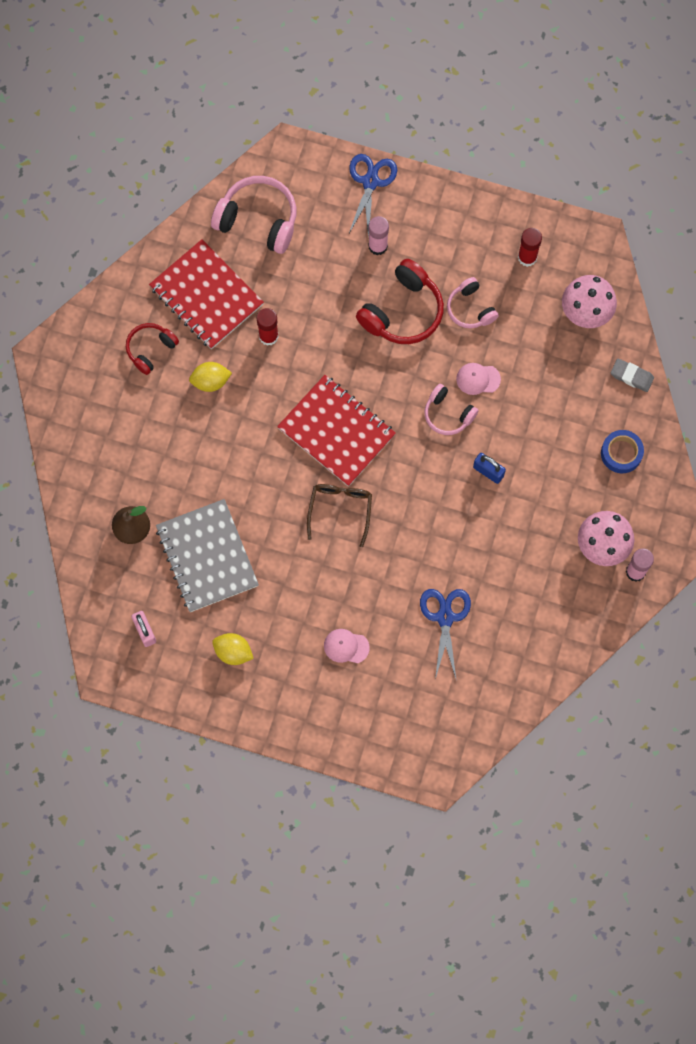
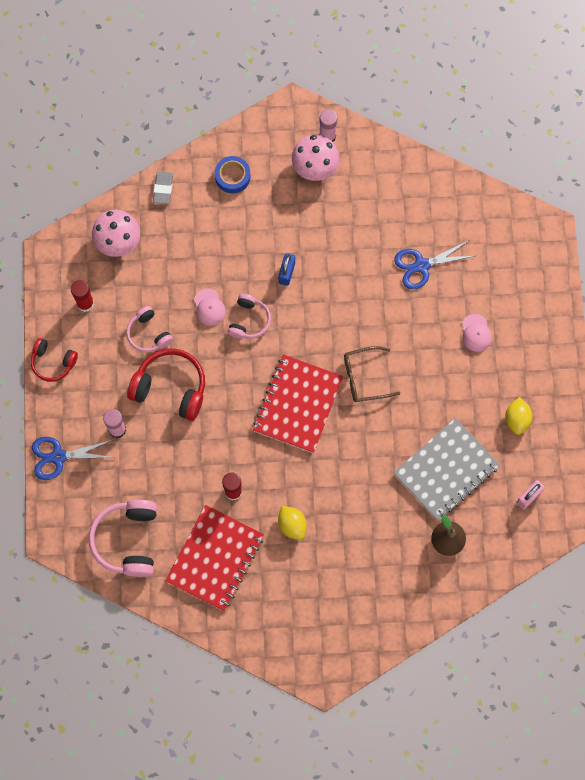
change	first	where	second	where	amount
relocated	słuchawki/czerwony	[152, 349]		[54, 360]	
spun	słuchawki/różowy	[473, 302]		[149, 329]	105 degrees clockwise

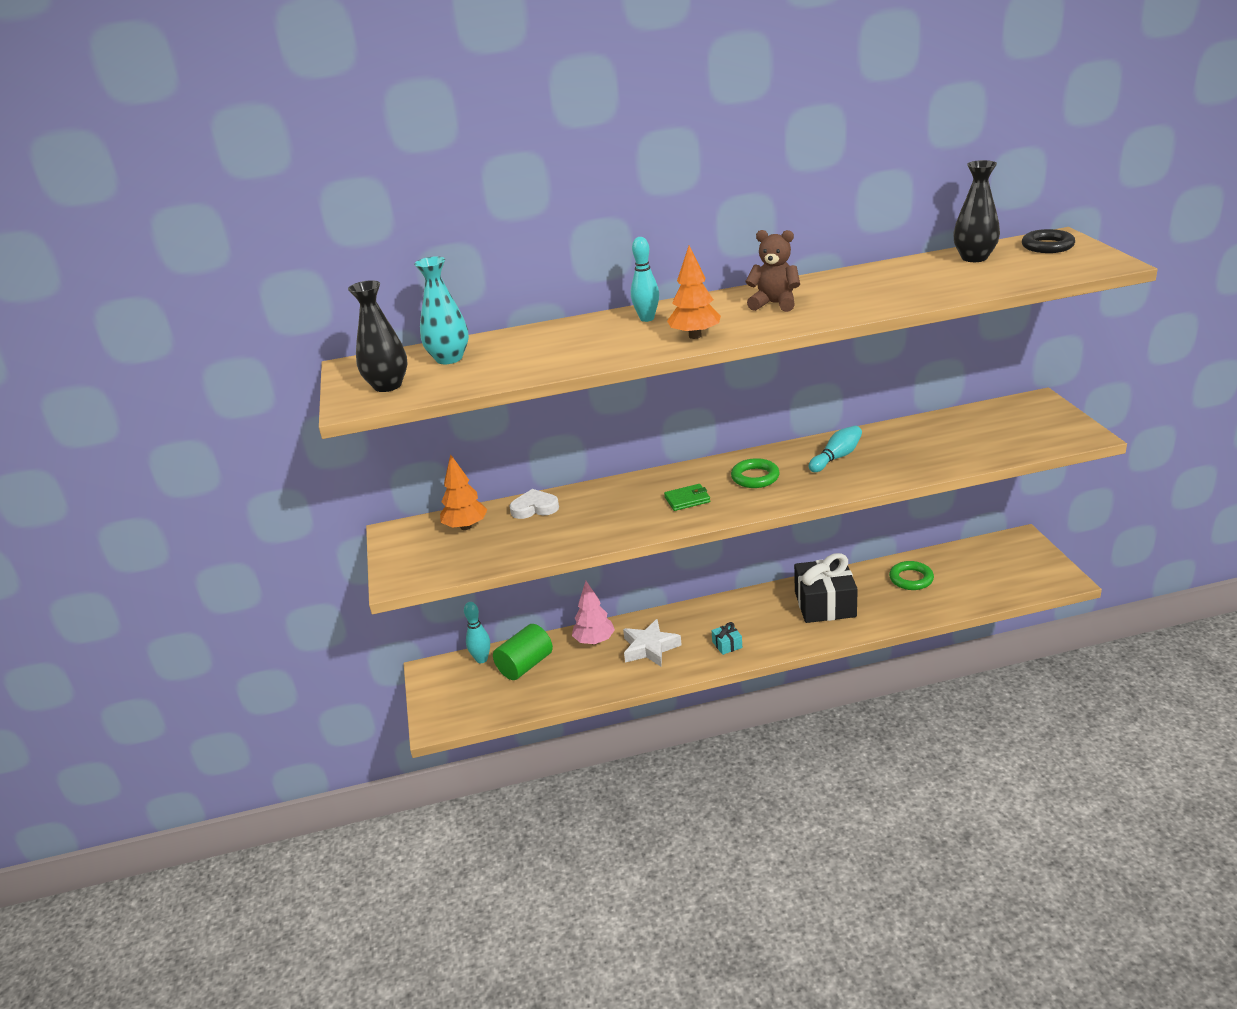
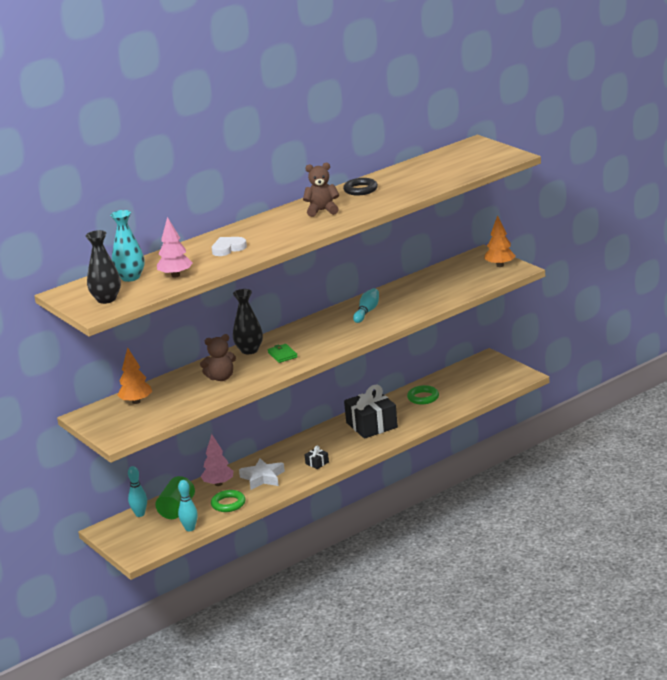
change	first	where	second	where	amount
appeared			drzewko/różowy	[175, 247]	
relocated	kręgiel/turkusowy	[645, 279]		[188, 505]	
appeared			miś/brązowy	[218, 357]	
relocated	serce/biały	[534, 504]		[229, 246]	
relocated	pierścień/zielony	[755, 473]		[228, 501]	
relocated	wazon/czarny	[976, 211]		[248, 321]	
spun	portfel/zielony	[687, 497]		[283, 353]	75 degrees counterclockwise
colour	prezent/turkusowy	[727, 638]	prezent/czarny	[317, 457]	
relocated	pierścień/czarny	[1048, 241]		[360, 186]	
relocated	drzewko/pomarańczowy	[694, 292]		[500, 241]	

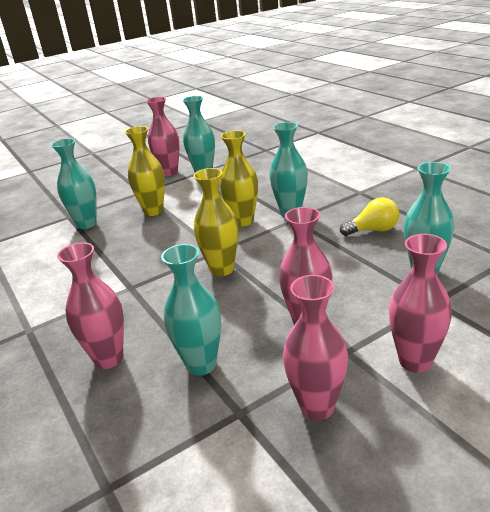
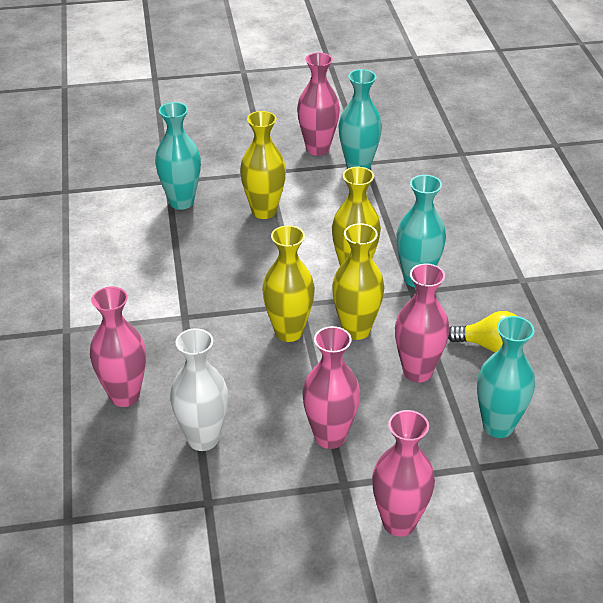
change	first	where	second	where	amount
colour	wazon/turkusowy	[191, 310]	wazon/biały	[199, 389]	
appeared			wazon/żółty	[358, 281]	
relocated	wazon/różowy	[315, 347]		[422, 323]	

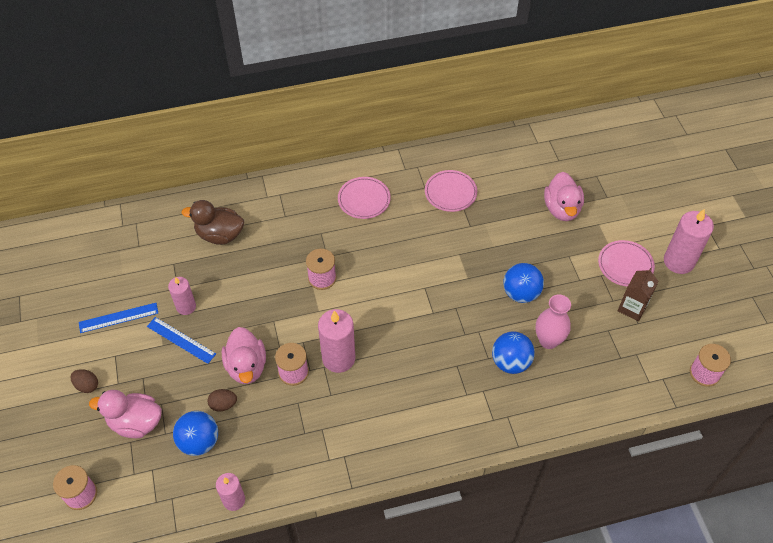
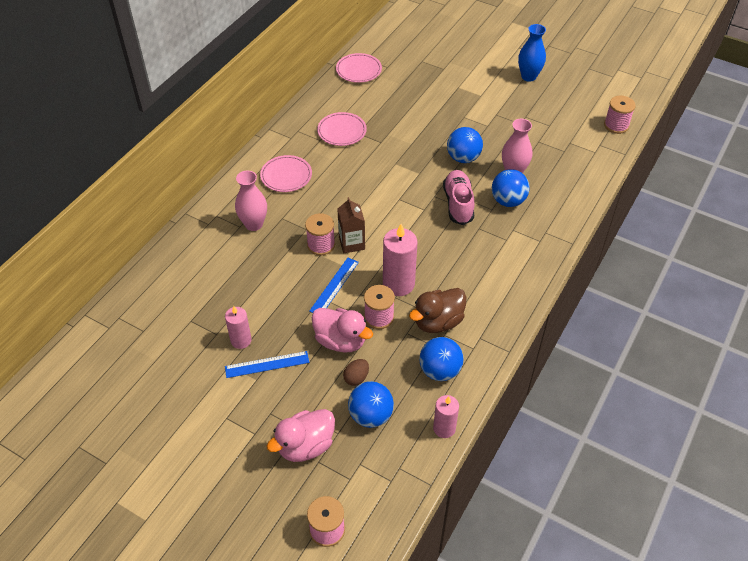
change	first	where	second	where	amount
appeared			wazon/różowy	[251, 201]	
relocated	linijka/niebieski	[118, 318]		[334, 285]	
relocated	talerz/różowy	[626, 263]		[359, 68]	
relocated	karton mleka/brązowy	[638, 294]		[351, 225]	
relocated	kaczka/brązowy	[212, 222]		[437, 310]	
appeared			piłka/niebieski	[441, 359]	
appeared			but/różowy	[459, 197]	
exchanged	świeca/różowy	[689, 241]	wazon/niebieski	[532, 53]	
missing	jajko/brązowy	[84, 381]			
missing	kaczka/różowy	[564, 196]			

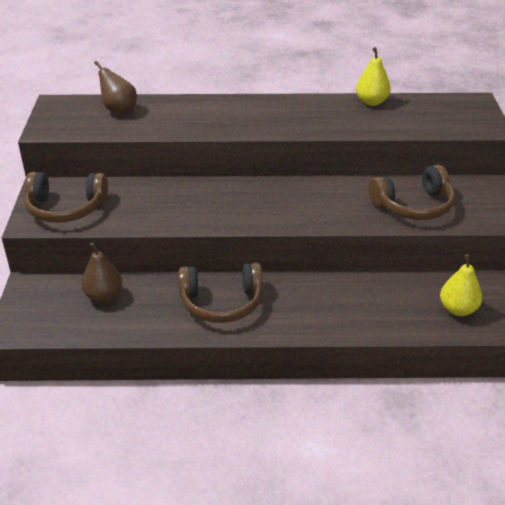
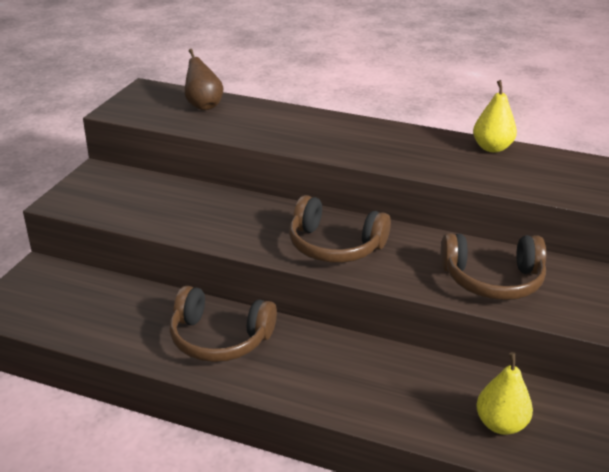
change	first	where	second	where	amount
relocated	słuchawki/brązowy	[66, 197]		[340, 229]	
missing	gruszka/brązowy	[102, 272]			

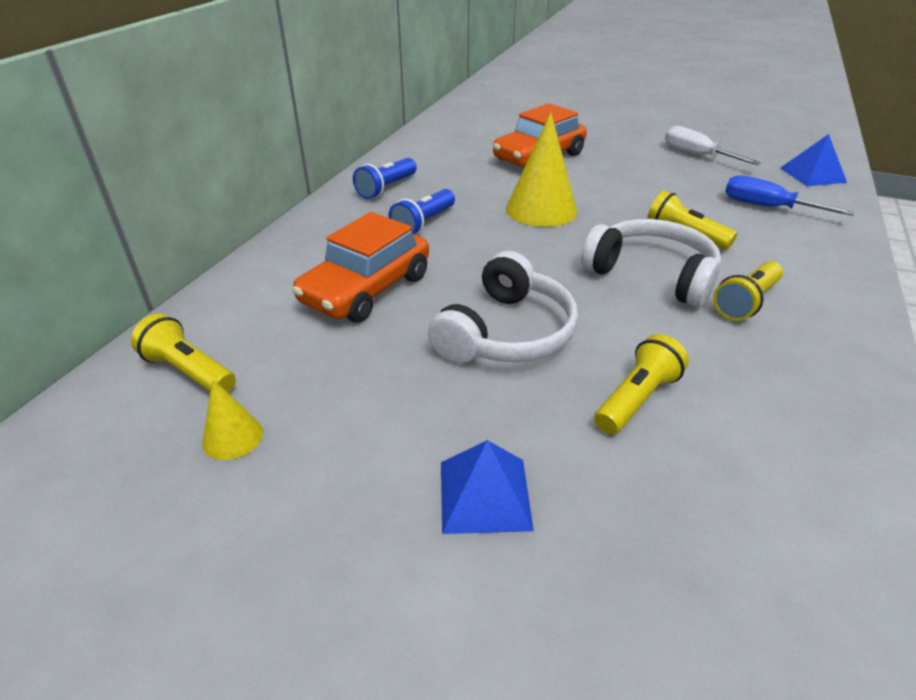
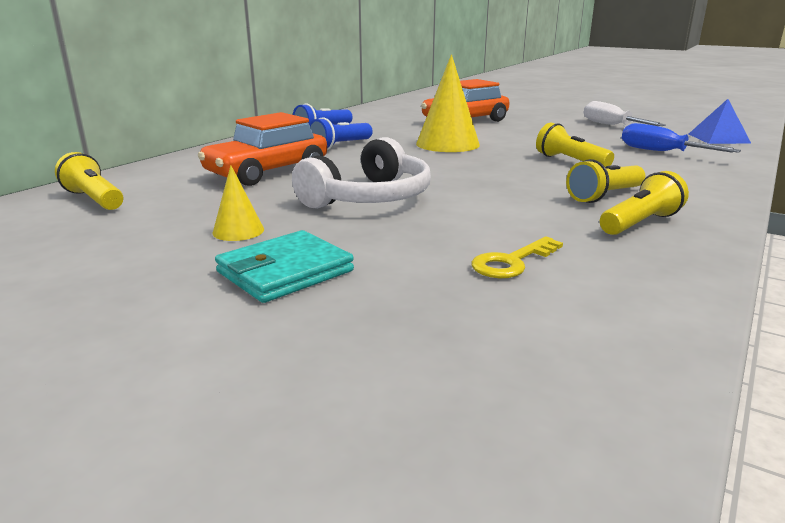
change	first	where	second	where	amount
relocated	stożek/żółty	[232, 419]		[238, 203]	
exchanged	piramida/niebieski	[487, 487]	portfel/turkusowy	[284, 266]	
appeared			klucz/żółty	[517, 257]	
relocated	latarka/żółty	[641, 384]		[644, 203]	
missing	słuchawki/biały	[651, 263]			

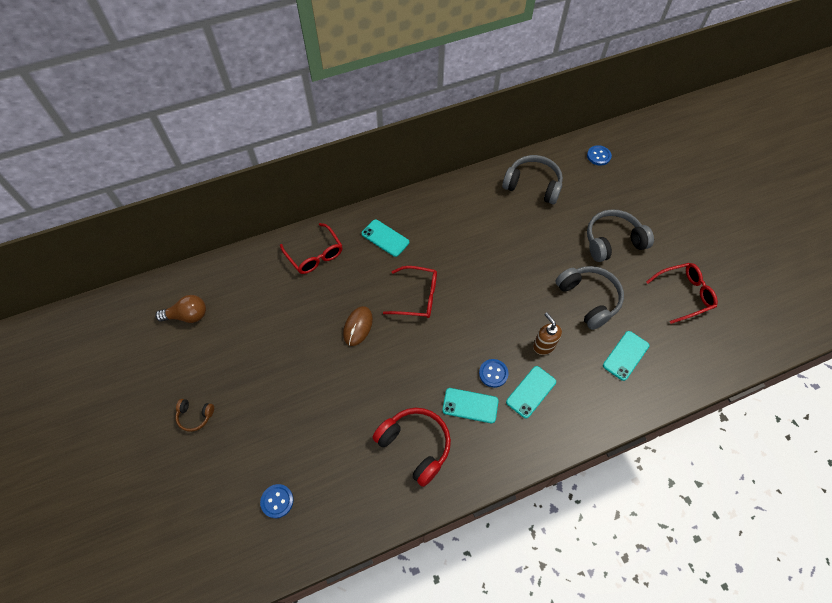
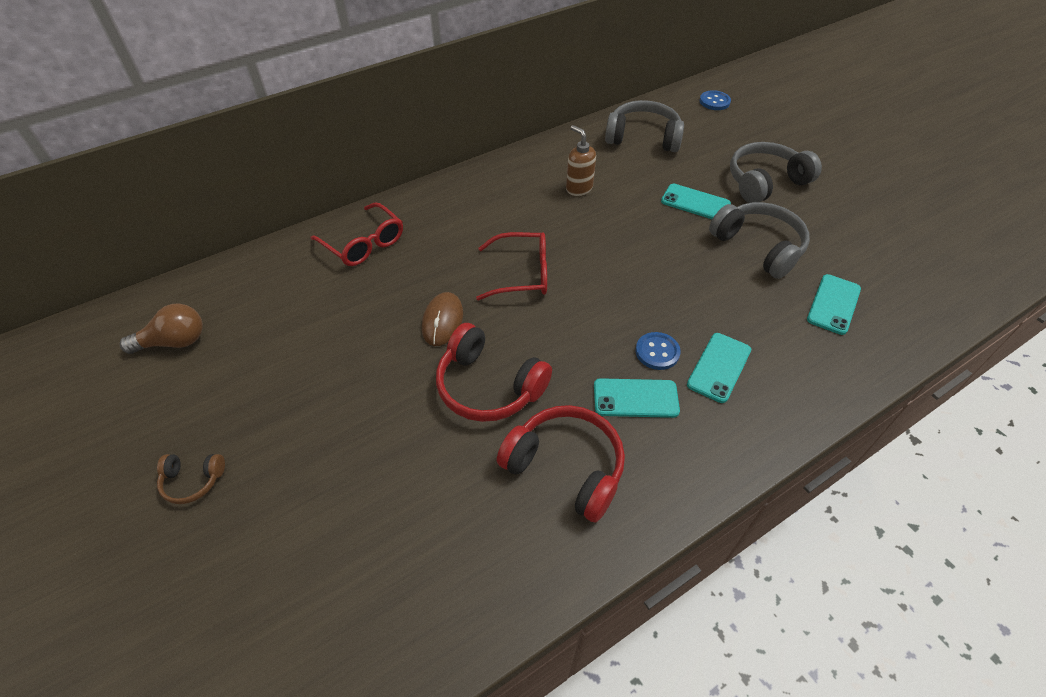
change	first	where	second	where	amount
appeared			słuchawki/czerwony	[494, 372]	
relocated	dozownik mydła/brązowy	[547, 333]		[581, 160]	
relocated	telefon/turkusowy	[385, 238]		[696, 201]	
missing	guzik/niebieski	[277, 501]			
missing	okulary/czerwony	[682, 293]			

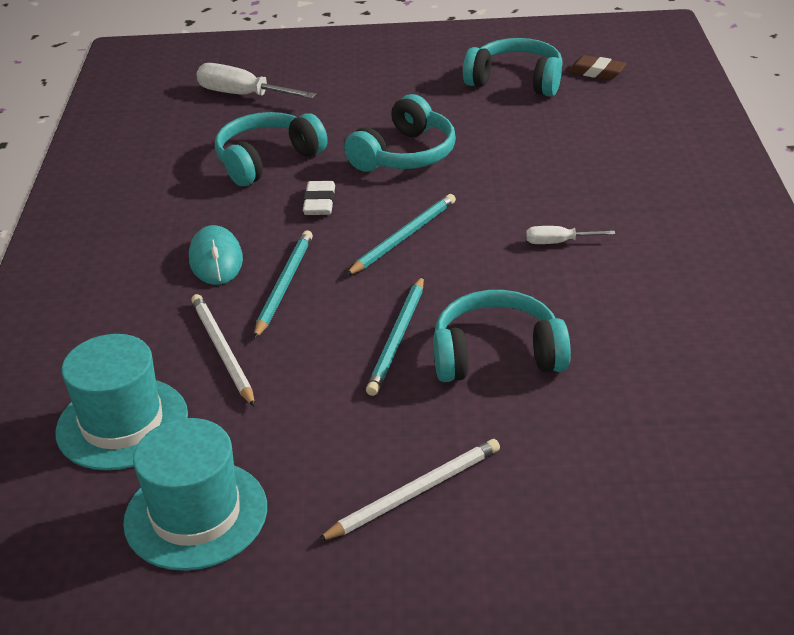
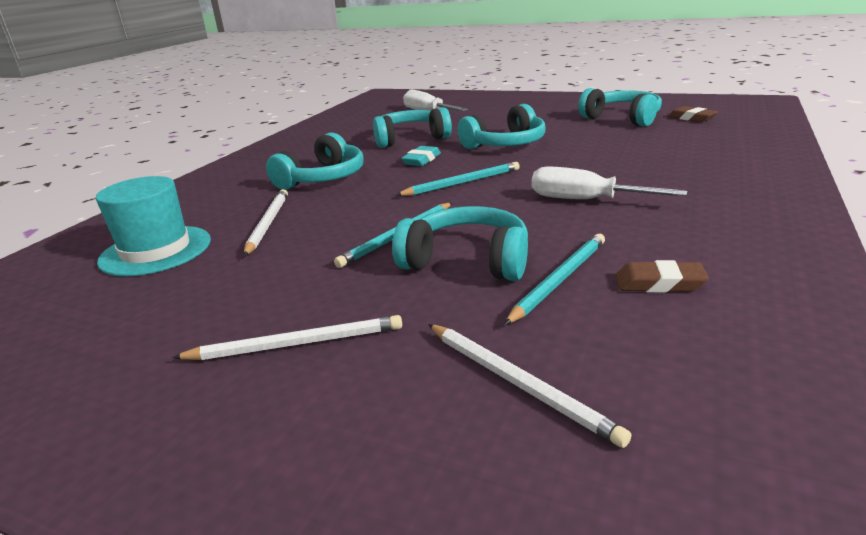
change	first	where	second	where	amount
exchanged	myszka/turkusowy	[216, 255]	słuchawki/turkusowy	[314, 161]	
colour	gumka do mazania/biały	[319, 198]	gumka do mazania/turkusowy	[421, 156]	
appeared			ołówek/biały	[530, 386]	
relocated	ołówek/turkusowy	[283, 284]		[554, 279]	
size	śrubokręt/biały	[570, 235]		[609, 182]	x1.84
appeared			gumka do mazania/brązowy	[662, 276]	
missing	kapelusz/turkusowy	[195, 494]			

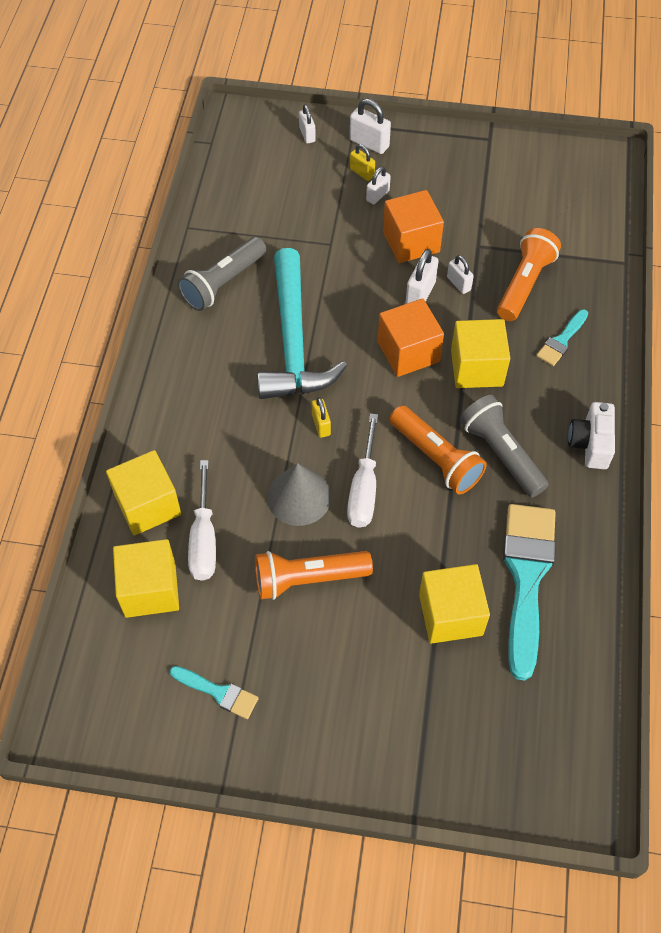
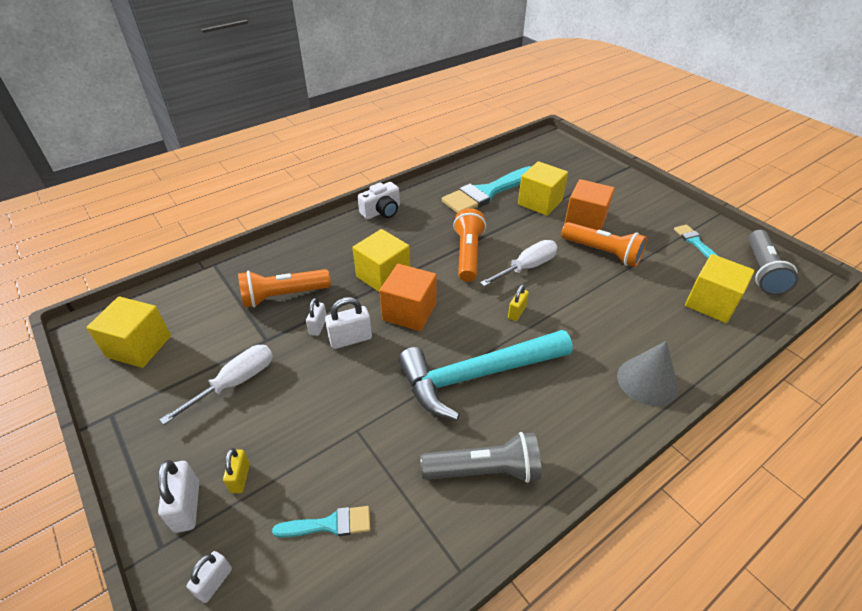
change	first	where	second	where	amount
relocated	sześcian/żółty	[143, 492]		[128, 332]	
relocated	śrubokręt/biały	[202, 520]		[216, 385]	
relocated	pędzel/turkusowy	[562, 337]		[321, 522]	
spun	młotek/turkusowy	[302, 323]		[485, 375]	150 degrees counterclockwise
relocated	sześcian/pomarańczowy	[413, 226]		[589, 204]	
relocated	stożek/szary	[299, 494]		[647, 373]	
relocated	latarka/szary	[504, 446]		[774, 262]	
missing	kłódka/biały	[378, 186]			

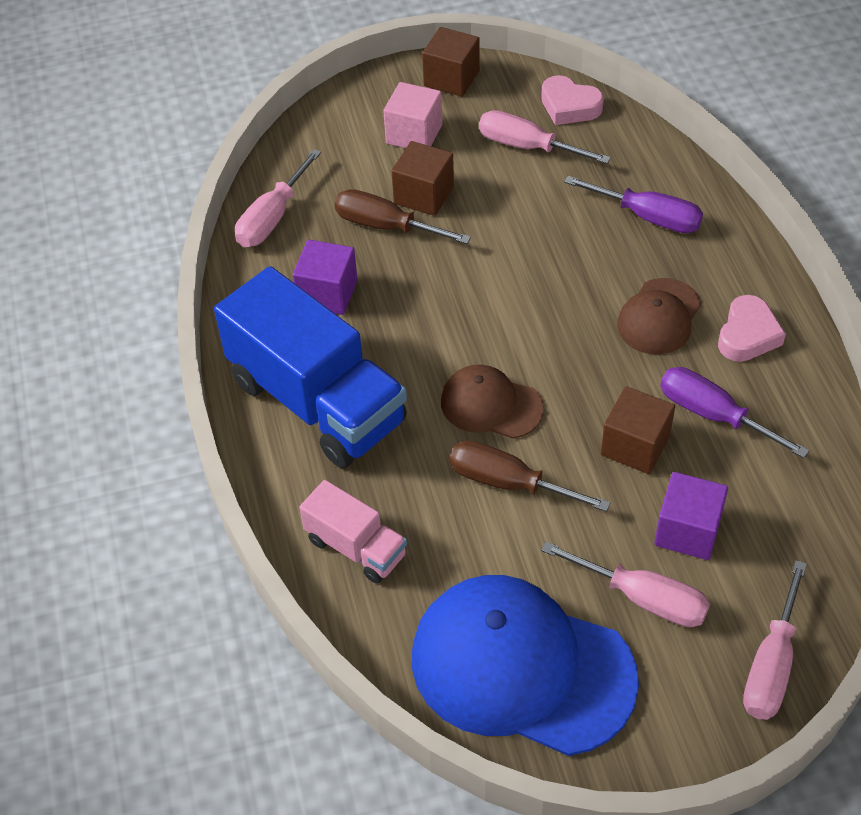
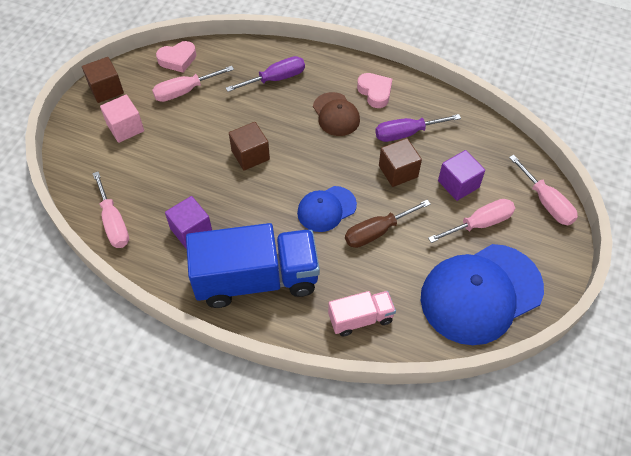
change	first	where	second	where	amount
relocated	sześcian/brązowy	[423, 178]		[249, 146]	
colour	czapka/brązowy	[492, 402]	czapka/niebieski	[327, 209]	
missing	śrubokręt/brązowy	[402, 216]			

